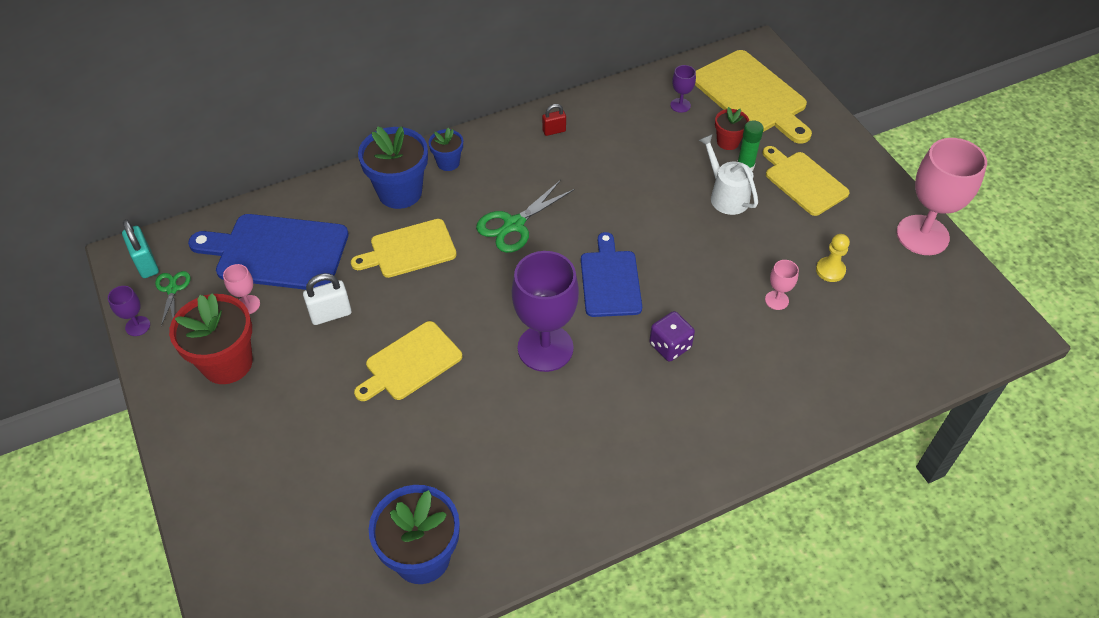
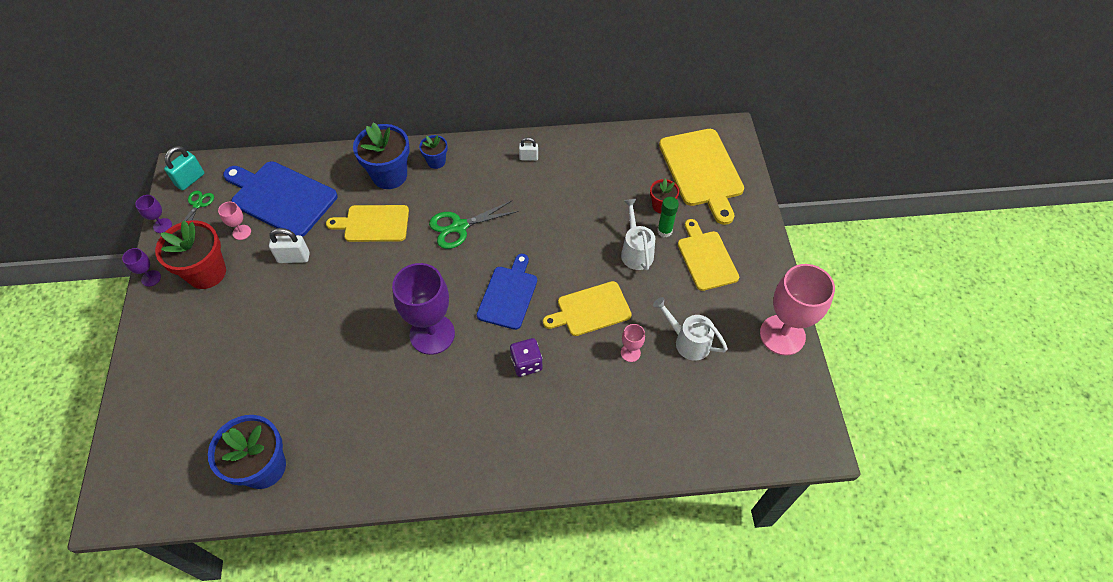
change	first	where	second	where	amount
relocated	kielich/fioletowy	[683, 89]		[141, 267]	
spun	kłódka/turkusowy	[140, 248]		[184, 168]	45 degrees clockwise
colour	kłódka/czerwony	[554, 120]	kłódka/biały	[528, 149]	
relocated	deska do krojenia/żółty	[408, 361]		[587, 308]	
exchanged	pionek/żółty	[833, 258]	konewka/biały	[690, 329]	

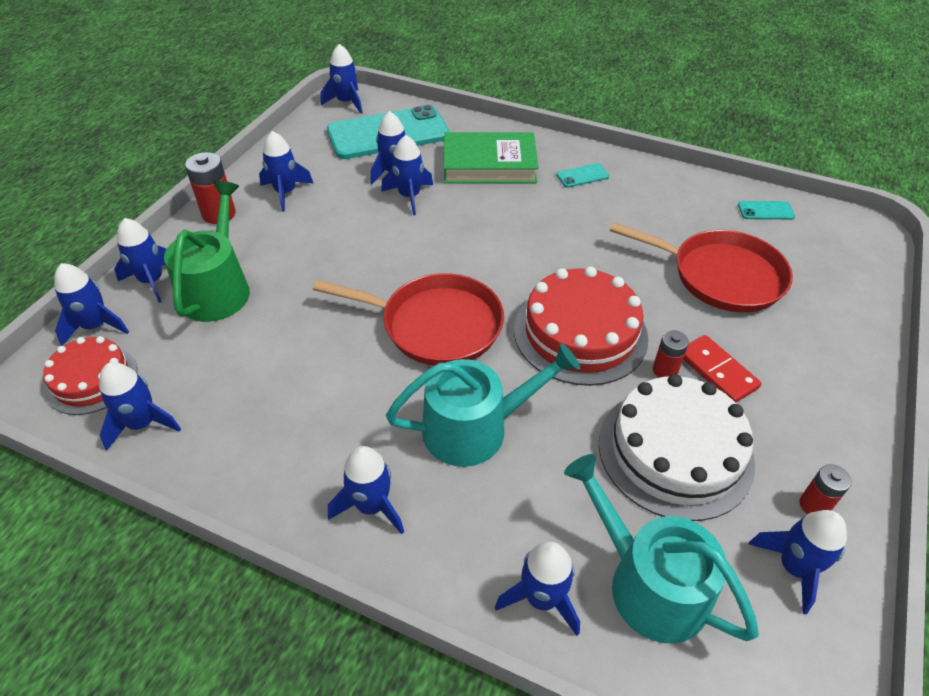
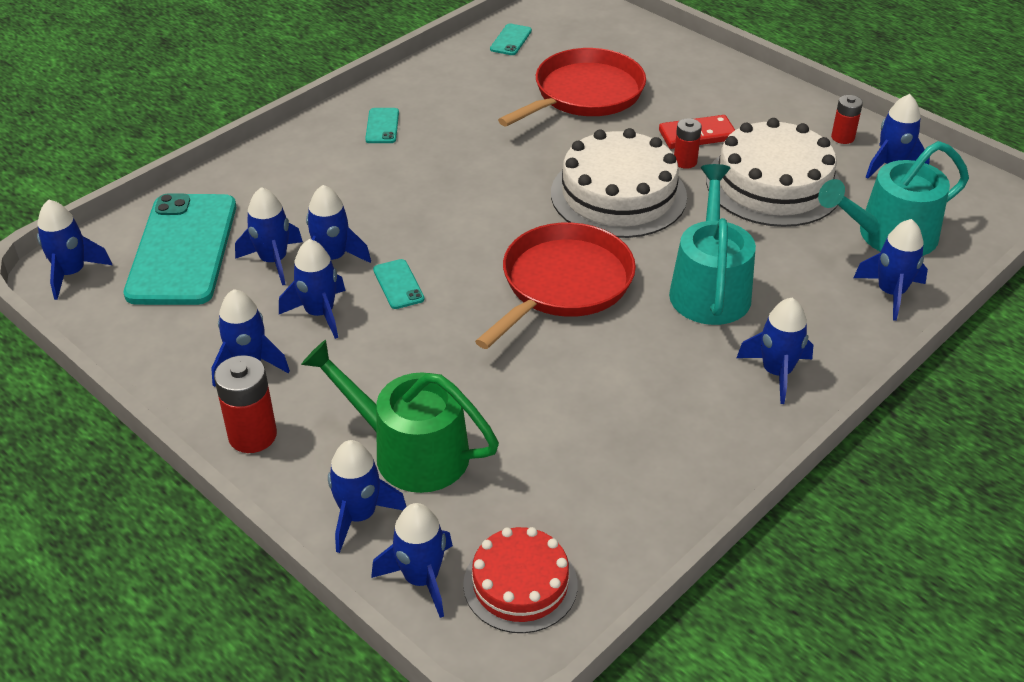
change	first	where	second	where	amount
relocated	rakieta/niebieski	[140, 406]		[312, 289]	
appeared			telefon/turkusowy	[399, 284]	
colour	tort/czerwony	[581, 326]	tort/biały	[619, 183]	
missing	książka/zielony	[491, 158]			

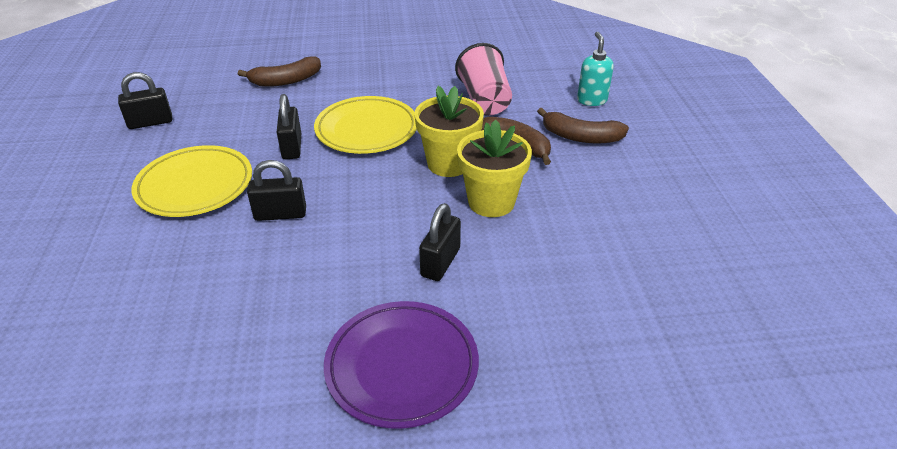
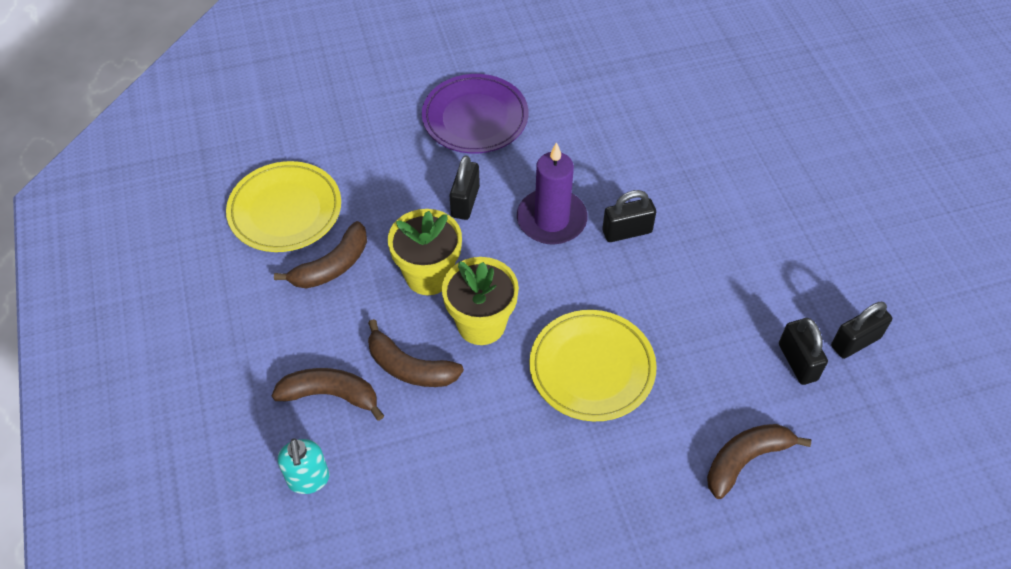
change	first	where	second	where	amount
relocated	talerz/żółty	[191, 181]		[283, 206]	
appeared			banan/brązowy	[320, 255]	
appeared			świeca/fioletowy	[552, 193]	
relocated	kłódka/czarny	[289, 126]		[803, 351]	
missing	szklanka/różowy	[483, 79]			

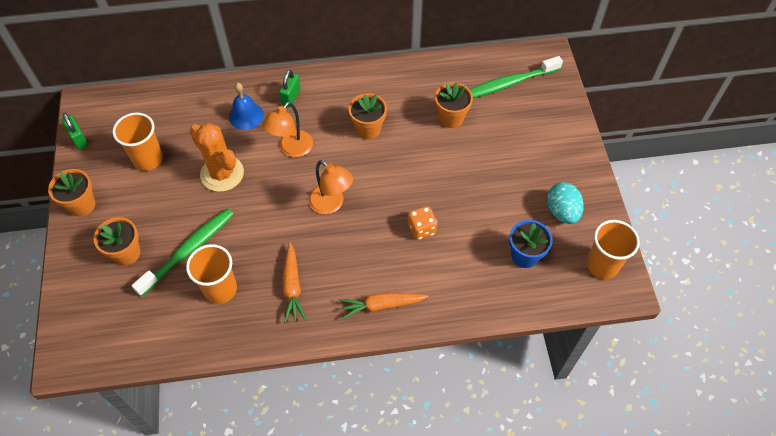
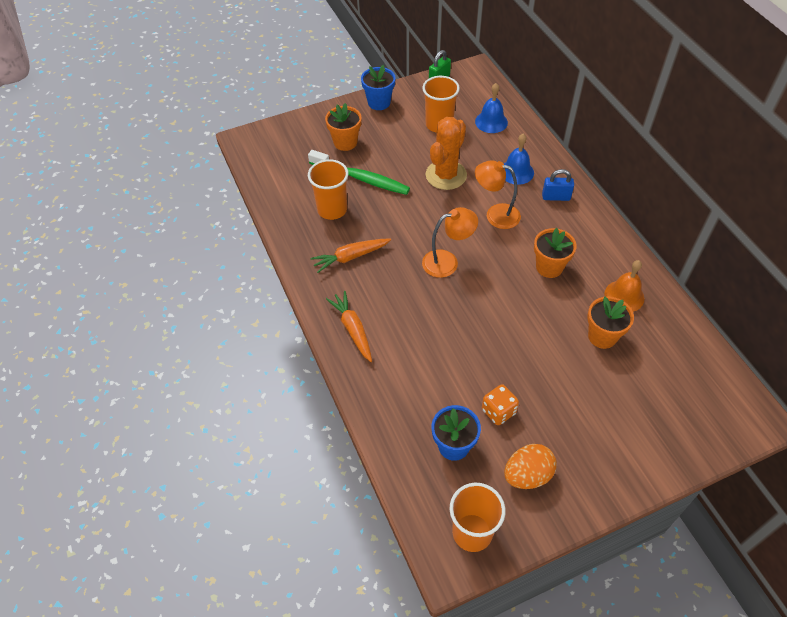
change	first	where	second	where	amount
colour	doniczka/pomarańczowy	[71, 192]	doniczka/niebieski	[378, 87]	
spun	lampka/pomarańczowy	[330, 187]		[450, 242]	135 degrees counterclockwise
appeared			dzwonek/niebieski	[491, 108]	
relocated	kostka do gry/pomarańczowy	[422, 223]		[500, 404]	
colour	jajko/turkusowy	[565, 203]	jajko/pomarańczowy	[530, 466]	
colour	kłódka/zielony	[290, 88]	kłódka/niebieski	[558, 185]	
appeared			dzwonek/pomarańczowy	[624, 286]	
missing	szczoteczka do zębów/zielony	[516, 77]			

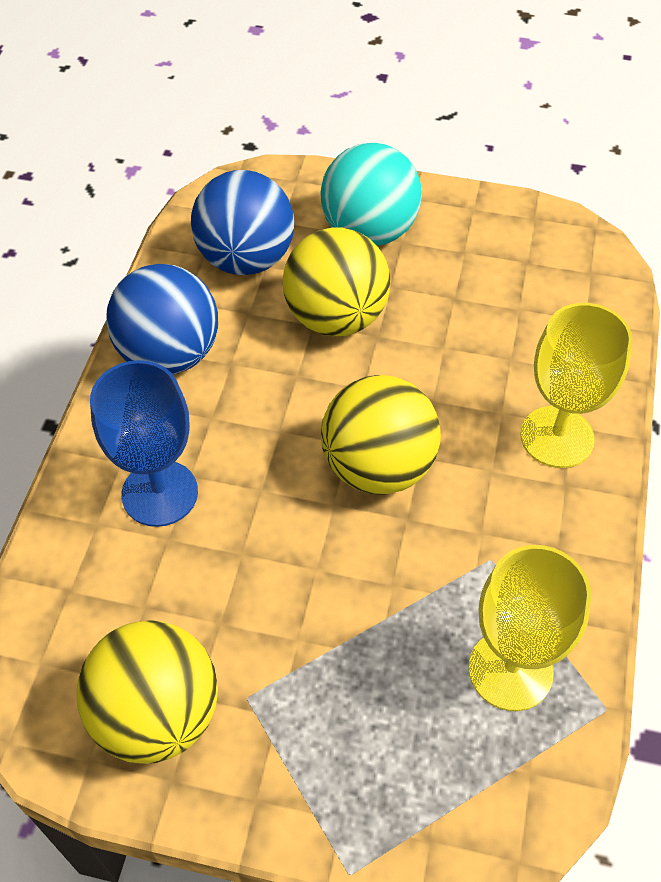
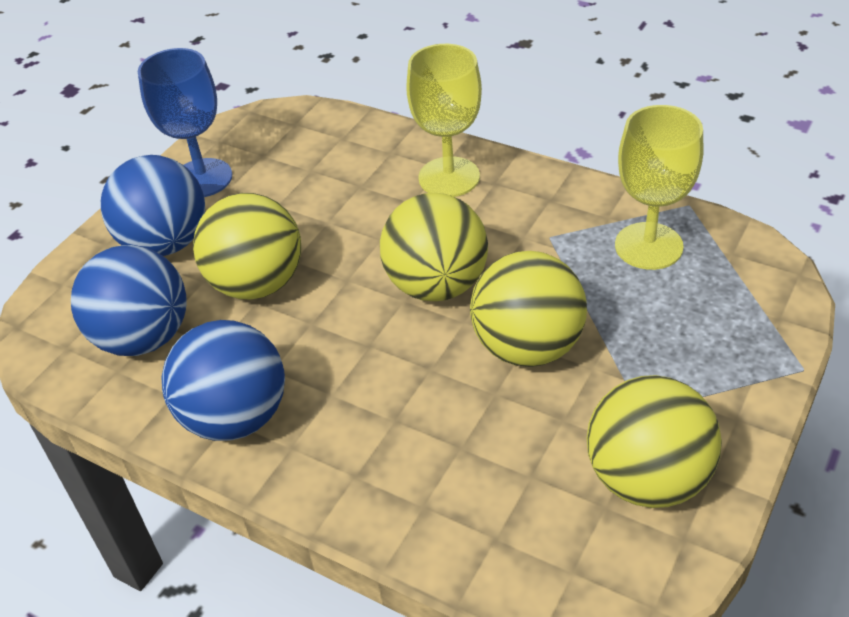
change	first	where	second	where	amount
colour	piłka/turkusowy	[371, 194]	piłka/niebieski	[153, 205]	
relocated	kielich/niebieski	[144, 443]		[185, 122]	
appeared			piłka/żółty	[528, 309]	

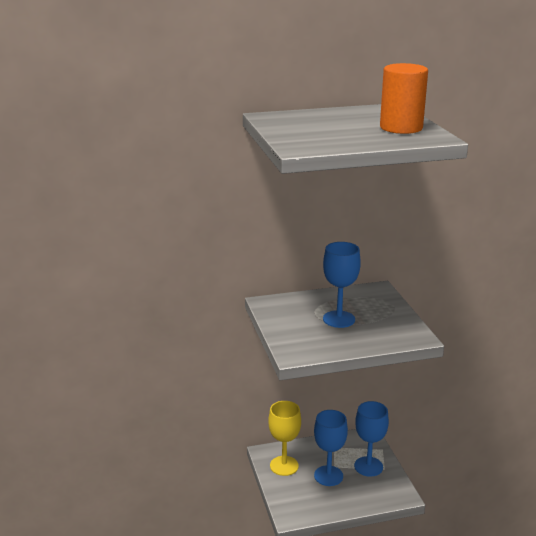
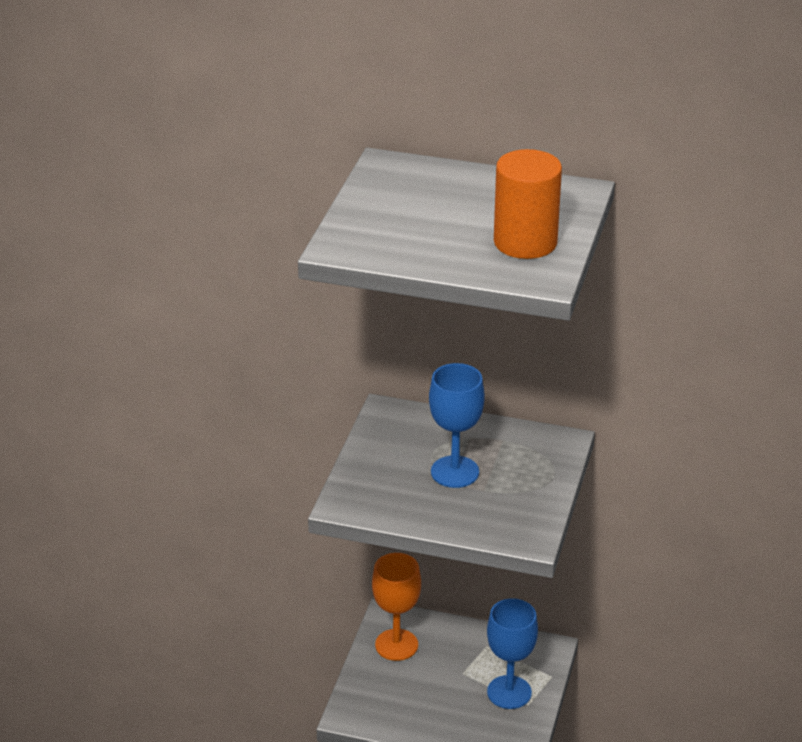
change	first	where	second	where	amount
colour	kielich/żółty	[284, 438]	kielich/pomarańczowy	[396, 607]	
missing	kielich/niebieski	[331, 448]			

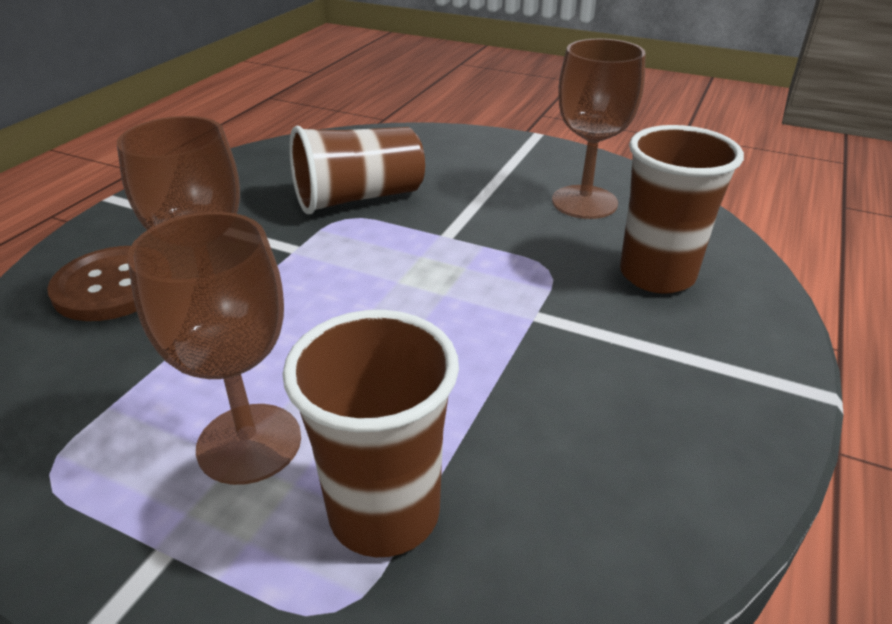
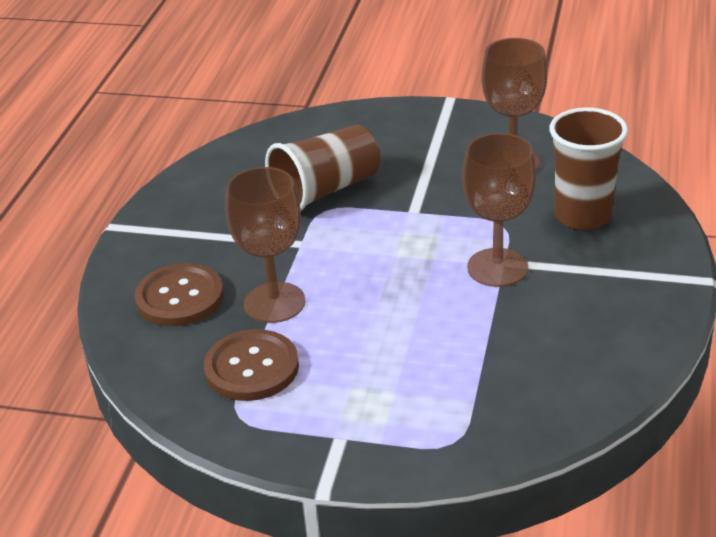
change	first	where	second	where	amount
appeared			guzik/brązowy	[251, 365]	
relocated	kielich/brązowy	[214, 348]		[499, 210]	
missing	szklanka/brązowy	[370, 433]			

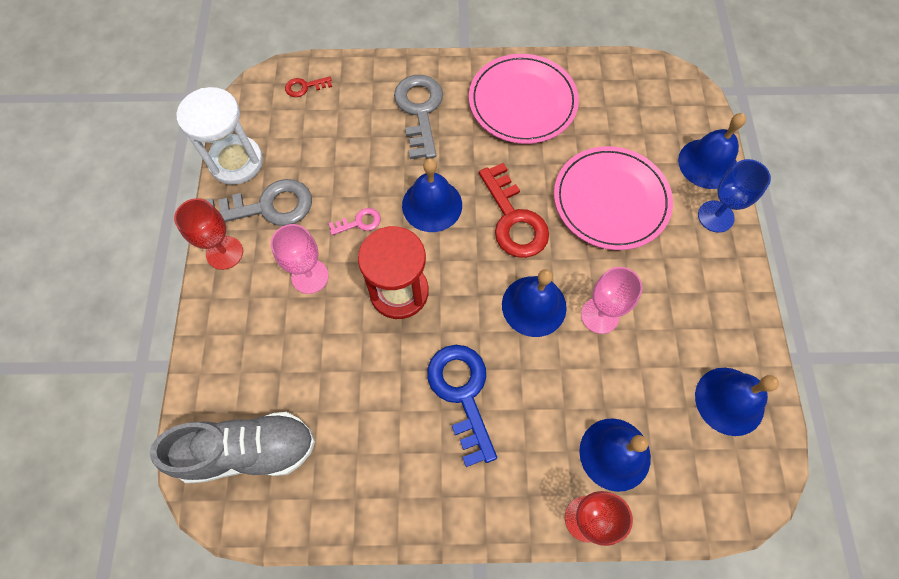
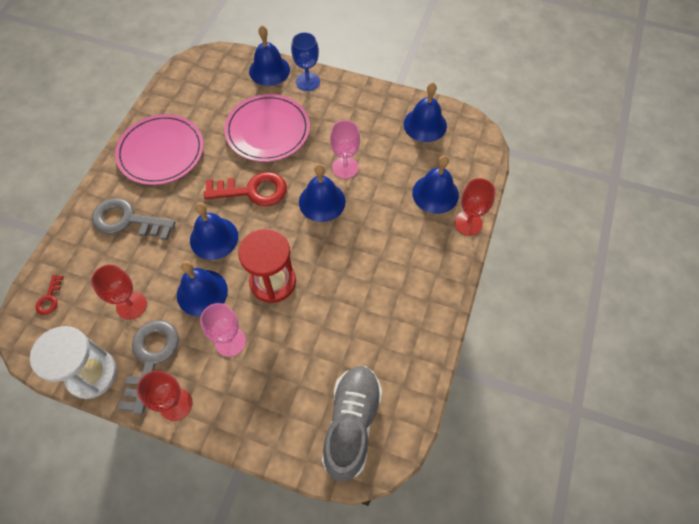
change	first	where	second	where	amount
appeared			kielich/czerwony	[119, 292]	
exchanged	klucz/różowy	[355, 221]	dzwonek/niebieski	[202, 289]	
missing	klucz/niebieski	[462, 406]			

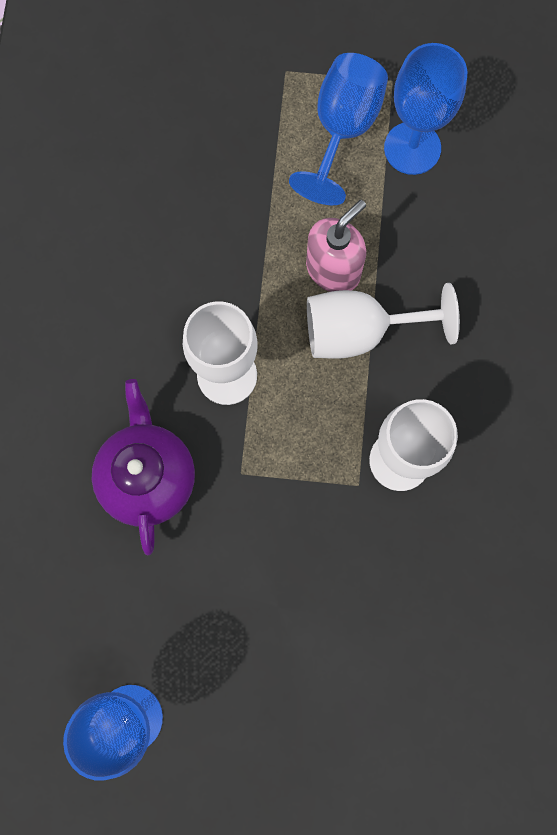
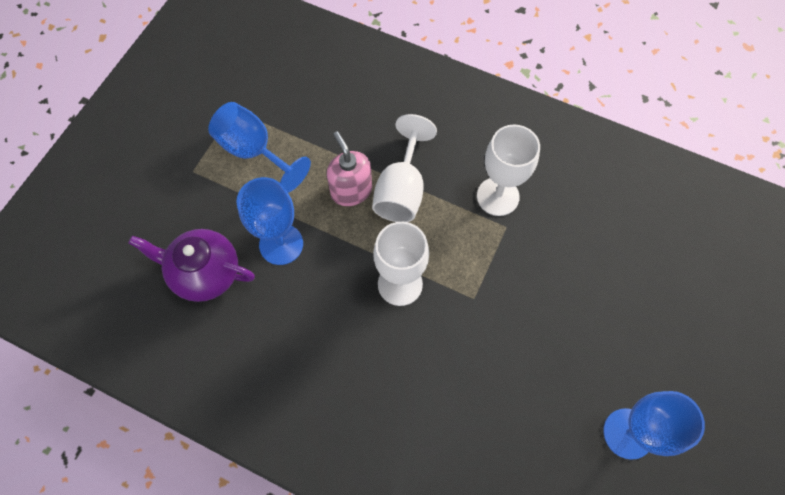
change	first	where	second	where	amount
relocated	imbryk/fioletowy	[143, 467]		[191, 265]	
relocated	kielich/niebieski	[425, 109]		[269, 221]	

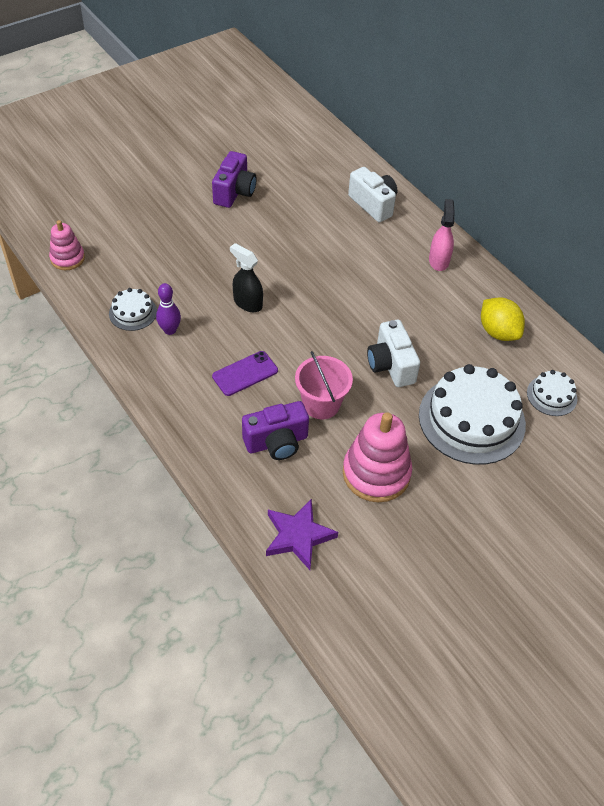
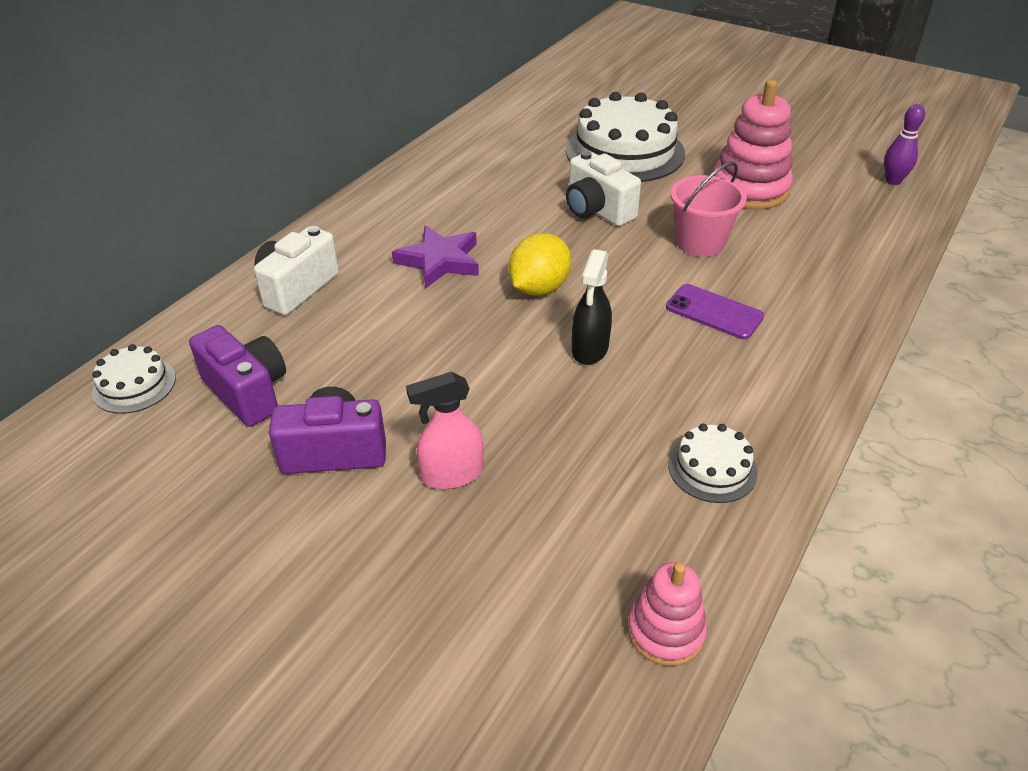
change	first	where	second	where	amount
relocated	tort/biały	[552, 393]		[134, 379]	
relocated	aparat fotograficzny/fioletowy	[275, 430]		[237, 376]	
relocated	gwiazda/fioletowy	[302, 534]		[435, 257]	
relocated	spryskiwacz/różowy	[442, 235]		[445, 430]	
relocated	cytryna/żółty	[503, 319]		[540, 264]	
spun	aparat fotograficzny/biały	[393, 353]		[603, 188]	90 degrees clockwise
relocated	kręgiel/fioletowy	[168, 309]		[904, 144]	

